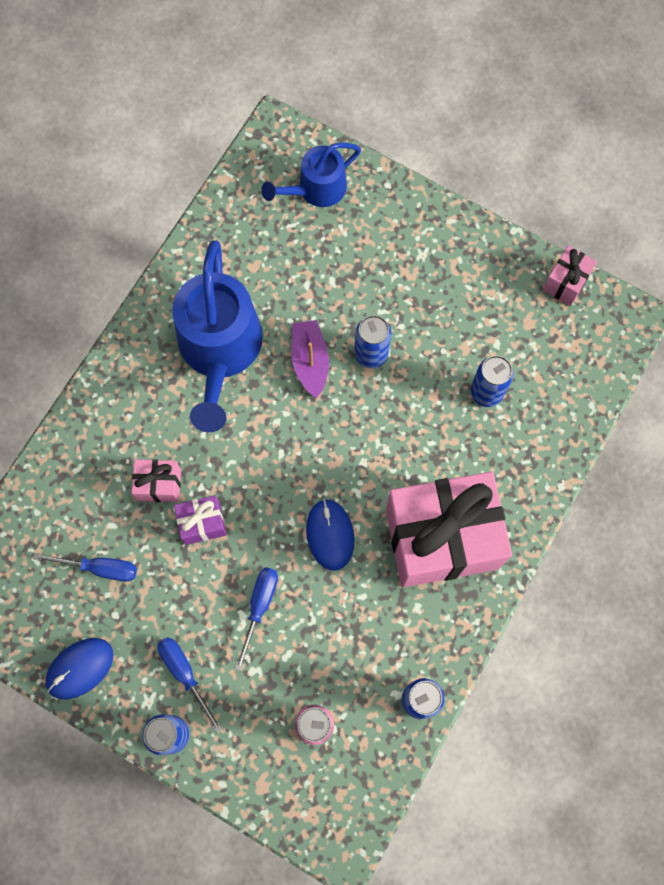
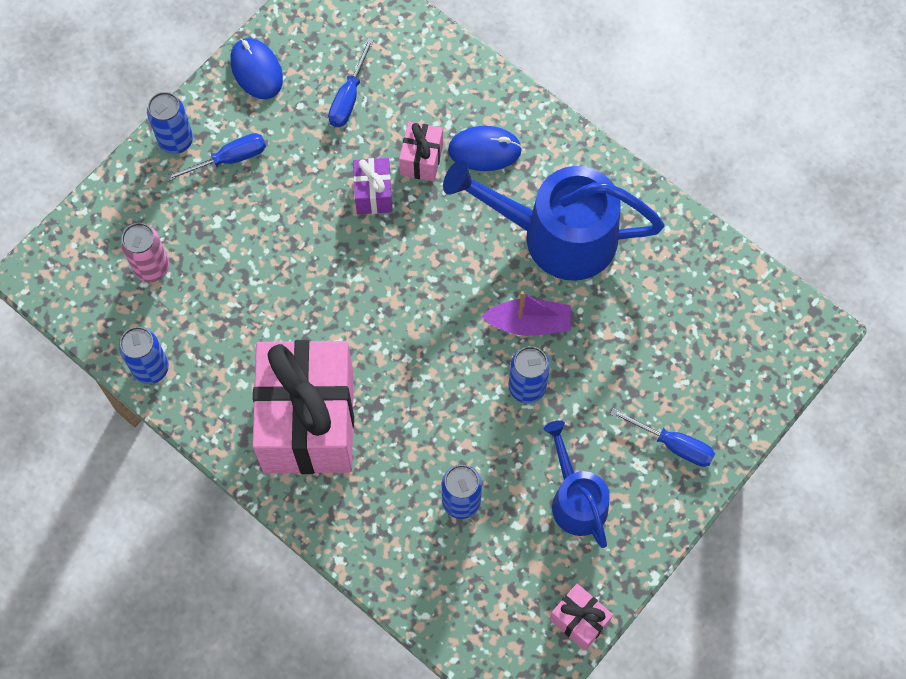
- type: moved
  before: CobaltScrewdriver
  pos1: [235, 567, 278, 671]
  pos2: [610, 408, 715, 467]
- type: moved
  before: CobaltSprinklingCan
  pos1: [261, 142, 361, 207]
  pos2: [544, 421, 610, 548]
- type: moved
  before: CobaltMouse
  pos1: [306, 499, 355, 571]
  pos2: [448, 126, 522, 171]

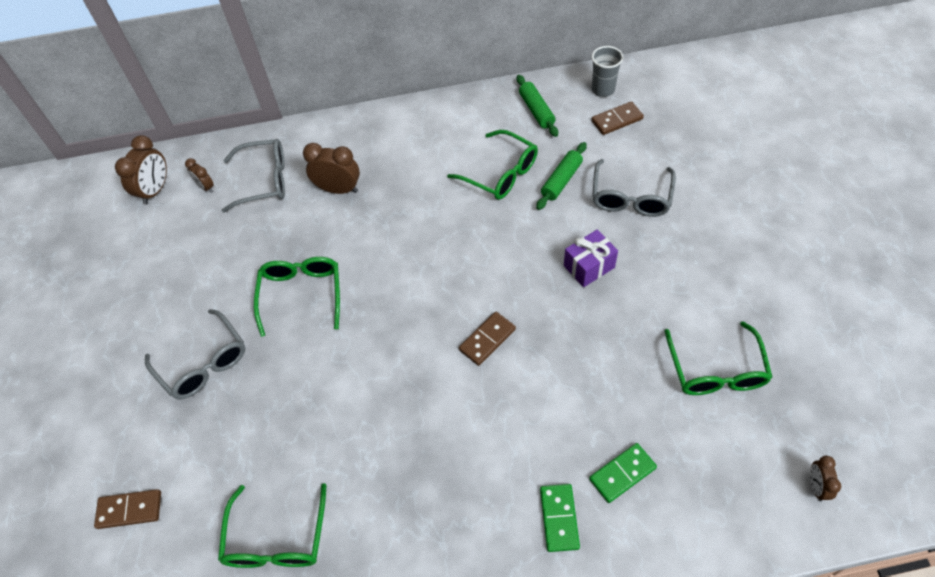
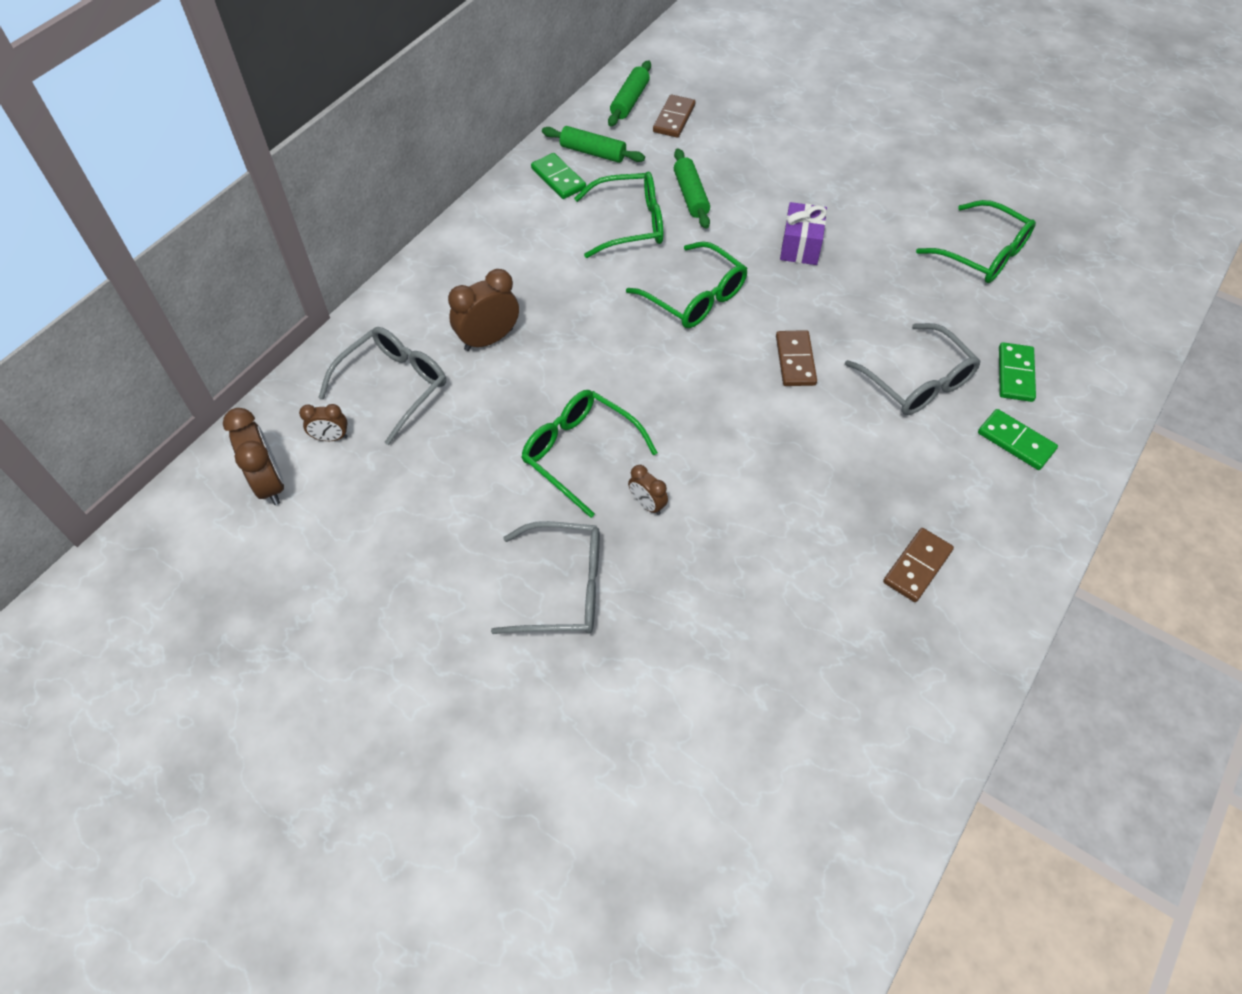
- type: added
  after: LeafGreenDominoTile
  pos2: [531, 153, 586, 199]
- type: moved
  before: DarkBrownDominoTile
  pos1: [94, 489, 161, 529]
  pos2: [883, 528, 954, 602]
- type: moved
  before: LeafGreenEyeglasses
  pos1: [218, 483, 326, 568]
  pos2: [626, 241, 748, 328]
- type: moved
  before: GrayEyeglasses
  pos1: [592, 159, 676, 217]
  pos2: [845, 323, 981, 415]
- type: moved
  before: DarkBrownClock
  pos1: [810, 456, 841, 501]
  pos2: [628, 465, 668, 515]
- type: replaced
  before: GrayTumbler
  after: LeafGreenPastryRoller
  pos1: [592, 46, 623, 97]
  pos2: [608, 60, 651, 127]

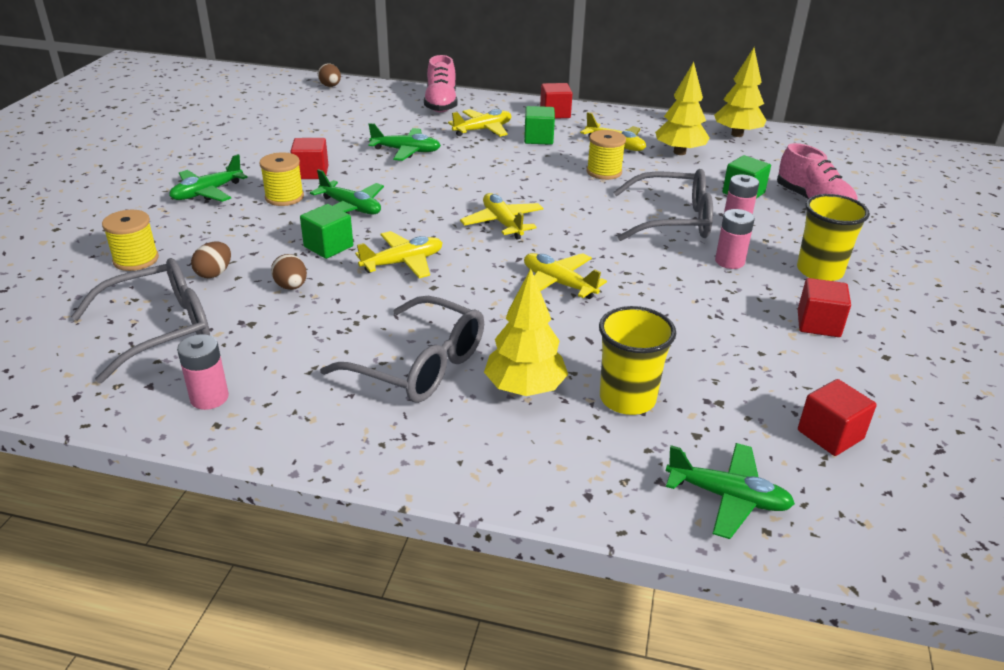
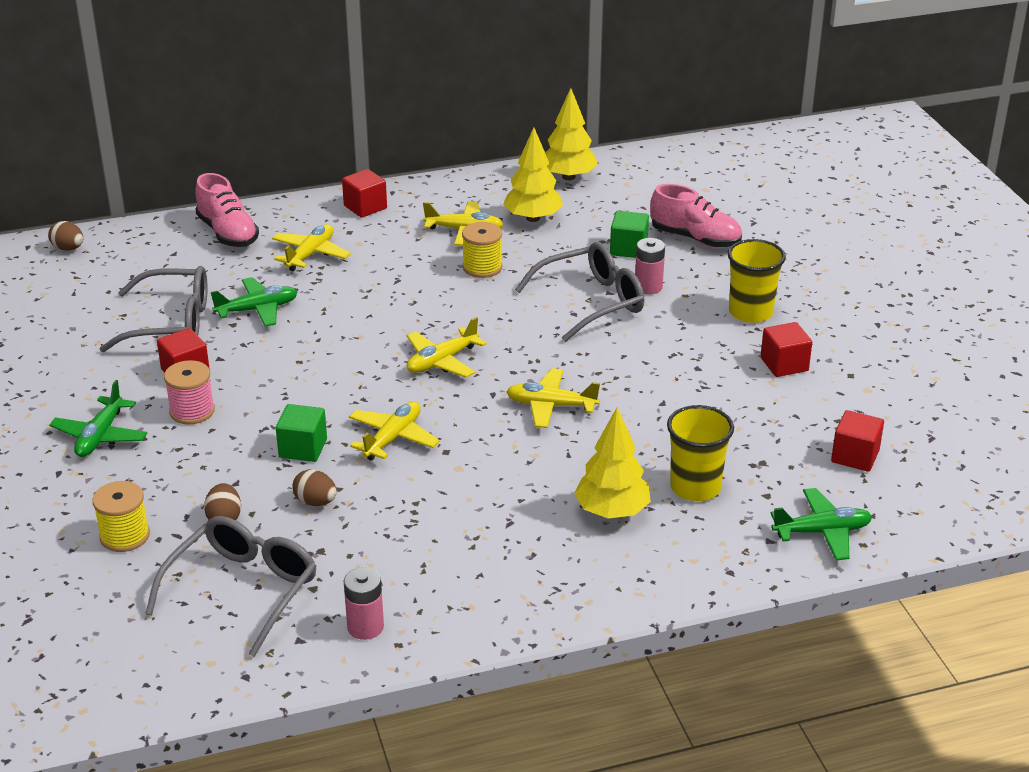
- type: removed
  before: LeafGreenToyPlane
  pos1: [310, 169, 384, 214]
- type: removed
  before: LeafGreenBlock
  pos1: [524, 106, 555, 145]
- type: removed
  before: RosyBattery
  pos1: [715, 209, 755, 269]
- type: moved
  before: GrayEyeglasses
  pos1: [320, 296, 484, 403]
  pos2: [100, 266, 208, 352]
- type: recoloured
  before: BrightYellowSpool
  after: RosySpool
  pos1: [259, 152, 304, 206]
  pos2: [164, 360, 215, 424]
- type: turned
  before: BrightYellowToyPlane
  pos1: [460, 193, 544, 240]
  pos2: [407, 317, 487, 378]
  turn: -75

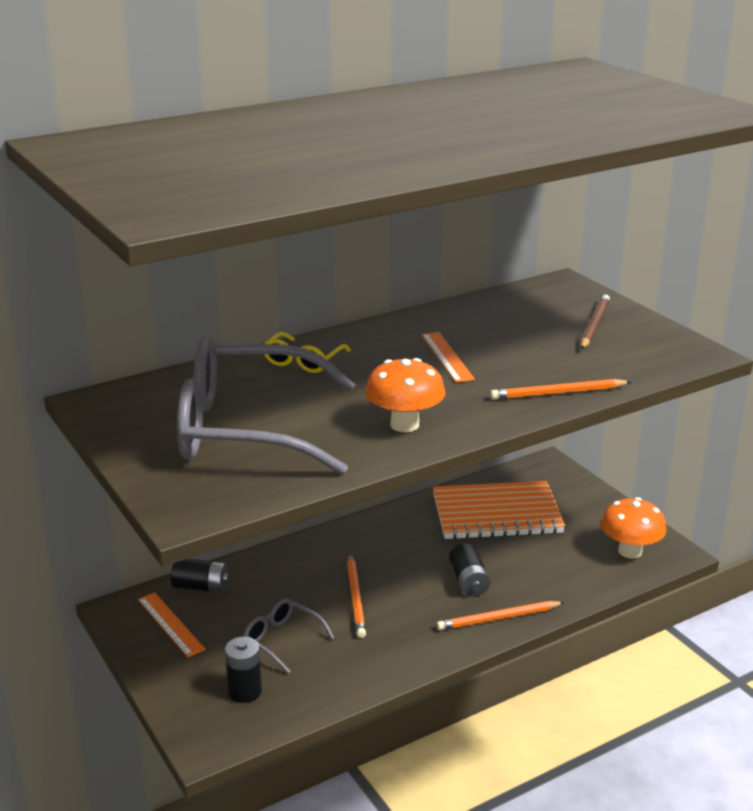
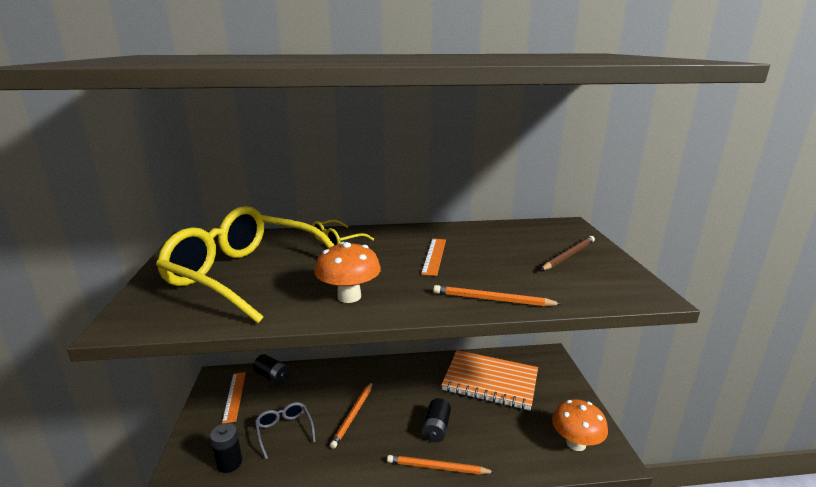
- type: recoloured
  before: GrayEyeglasses
  after: BrightYellowEyeglasses
  pos1: [177, 336, 356, 475]
  pos2: [156, 206, 335, 323]

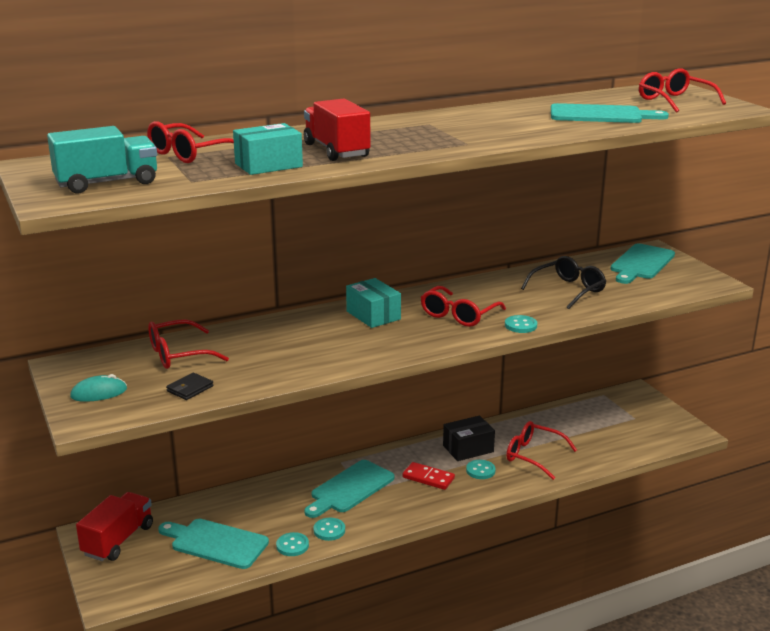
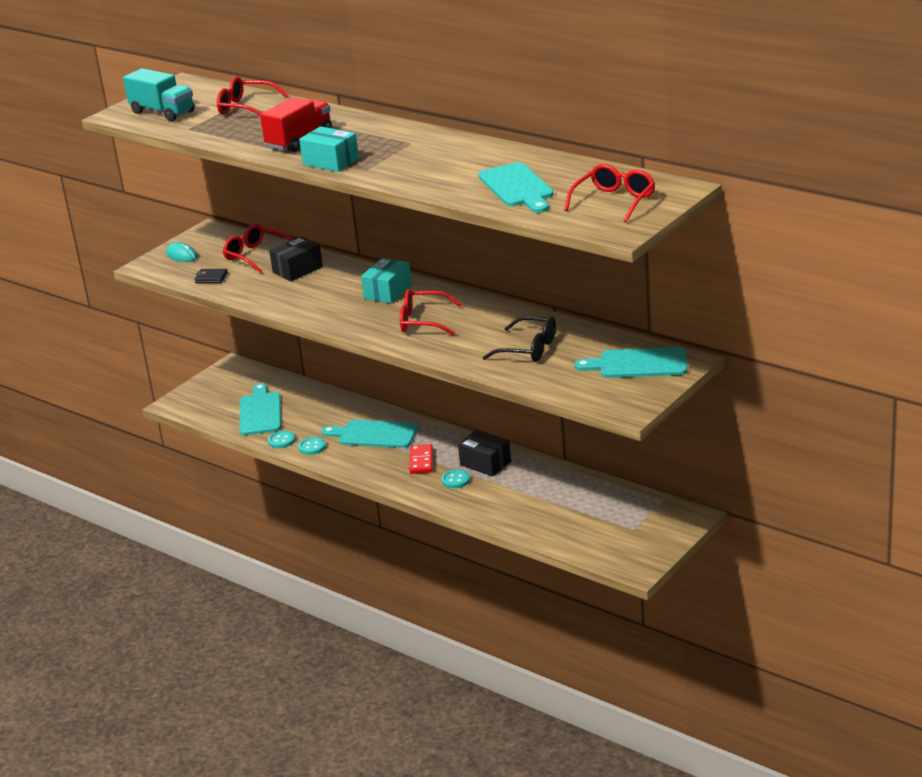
- type: removed
  before: CrimsonLorry
  pos1: [76, 492, 153, 561]
- type: removed
  before: TealSewingButton
  pos1: [505, 315, 537, 333]
- type: removed
  before: CrimsonEyeglasses
  pos1: [506, 421, 577, 480]
- type: added
  after: BlackPackage
  pos2: [269, 236, 323, 281]
- type: moved
  before: TealPackage
  pos1: [233, 123, 303, 175]
  pos2: [299, 126, 359, 172]

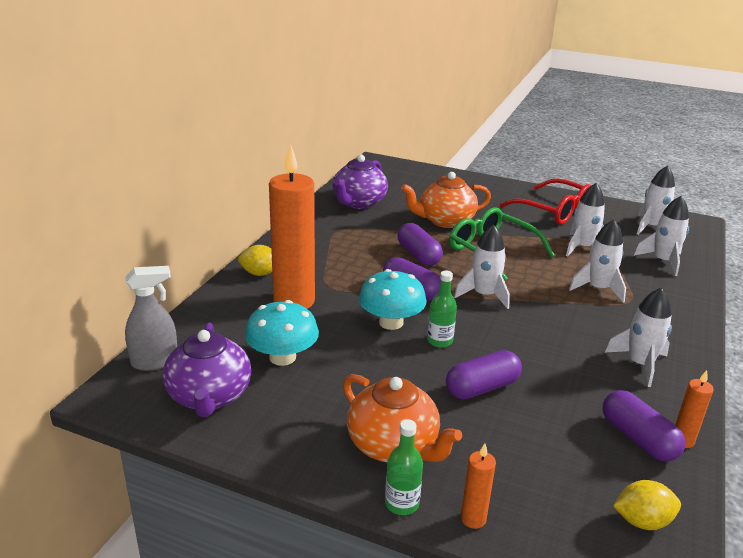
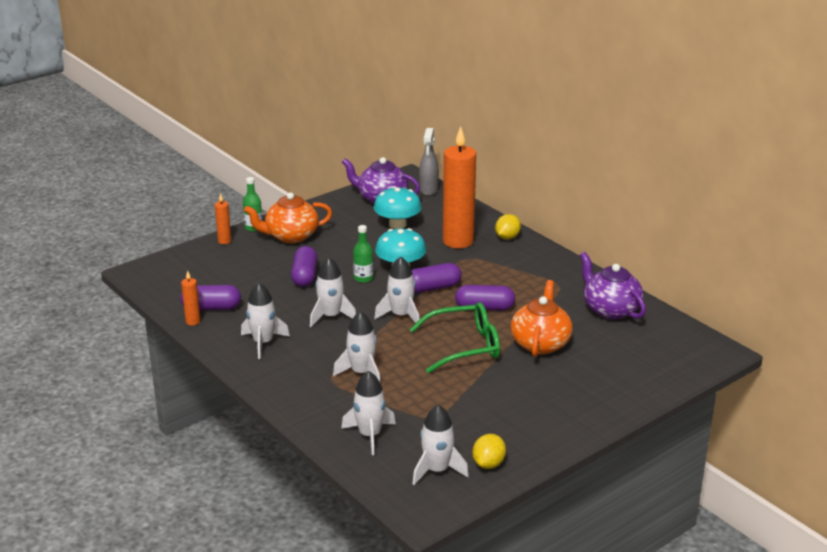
- type: removed
  before: CrimsonEyeglasses
  pos1: [499, 178, 592, 225]
- type: moved
  before: SnowWhiteRocket
  pos1: [566, 183, 605, 256]
  pos2: [310, 257, 356, 327]
- type: moved
  before: BrightYellowToyLemon
  pos1: [613, 480, 681, 530]
  pos2: [472, 434, 506, 469]

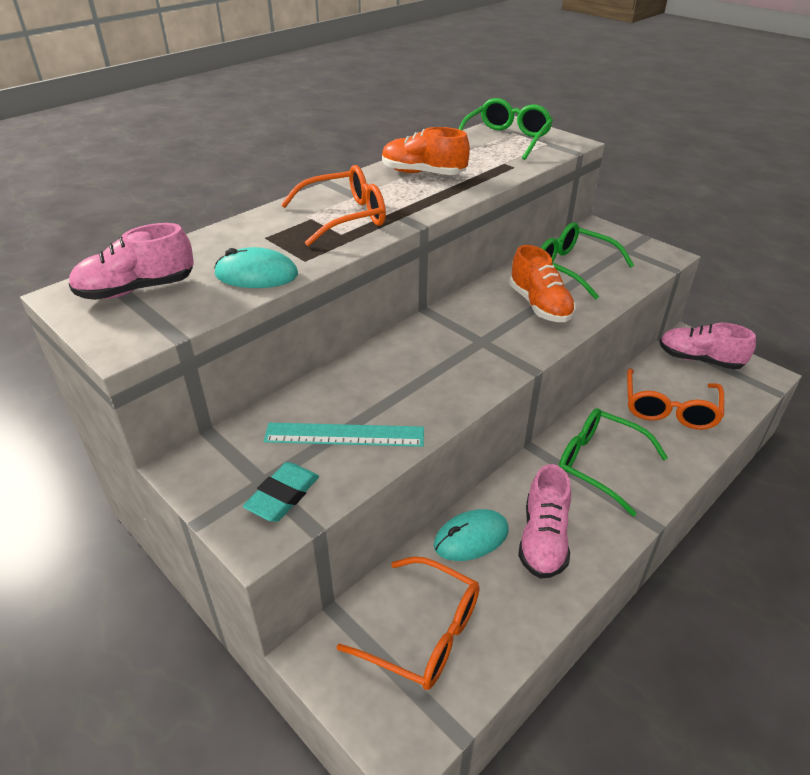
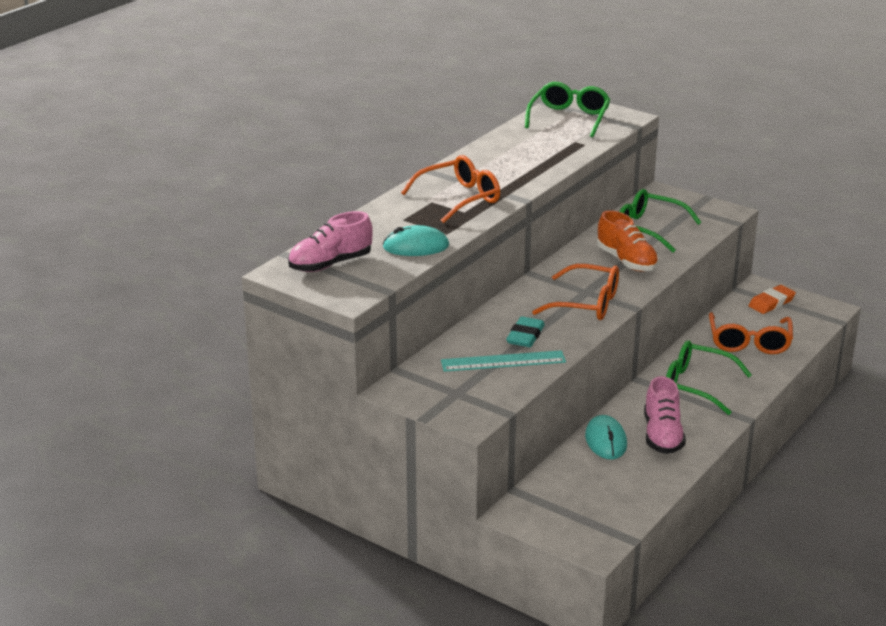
- type: removed
  before: BrightOrangeSneaker
  pos1: [382, 127, 470, 175]
- type: moved
  before: TealEraser
  pos1: [243, 462, 319, 522]
  pos2: [506, 316, 545, 347]
- type: moved
  before: BrightOrangeEyeglasses
  pos1: [337, 556, 480, 690]
  pos2: [532, 264, 619, 320]
- type: replaced
  before: RosySneaker
  after: BrightOrangeEraser
  pos1: [659, 323, 756, 370]
  pos2: [748, 285, 796, 314]
- type: turned
  before: TealMouse
  pos1: [434, 509, 509, 561]
  pos2: [585, 415, 627, 459]
  turn: -60

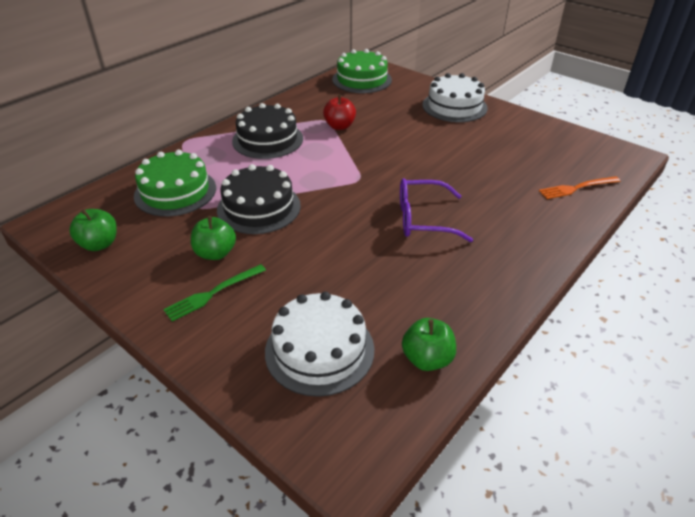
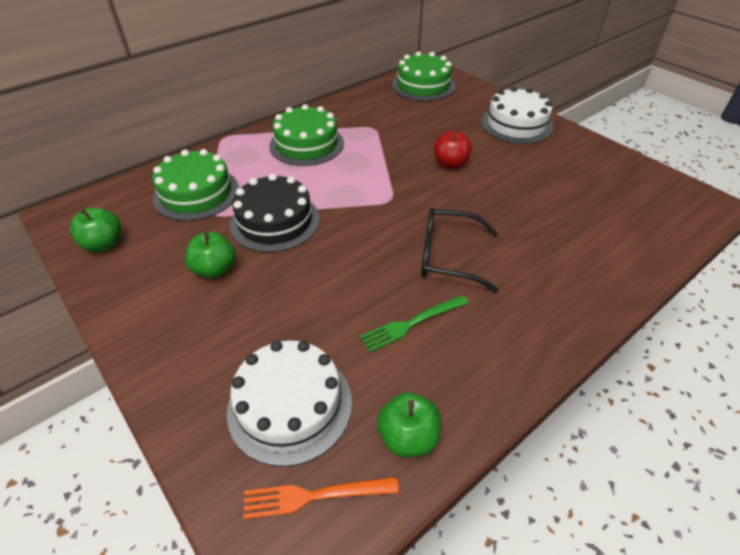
- type: moved
  before: LeafGreenDinnerFork
  pos1: [163, 264, 266, 322]
  pos2: [360, 295, 468, 352]
- type: moved
  before: CrimsonAppleFruit
  pos1: [323, 95, 356, 130]
  pos2: [433, 128, 472, 169]
- type: moved
  before: BrightOrangeDinnerFork
  pos1: [539, 176, 621, 199]
  pos2: [243, 477, 399, 519]
- type: recoloured
  before: BlackLayerCake
  after: LeafGreenLayerCake
  pos1: [232, 103, 303, 159]
  pos2: [269, 104, 344, 166]
- type: recoloured
  before: VioletEyeglasses
  after: BlackEyeglasses
  pos1: [400, 178, 473, 242]
  pos2: [421, 208, 499, 292]

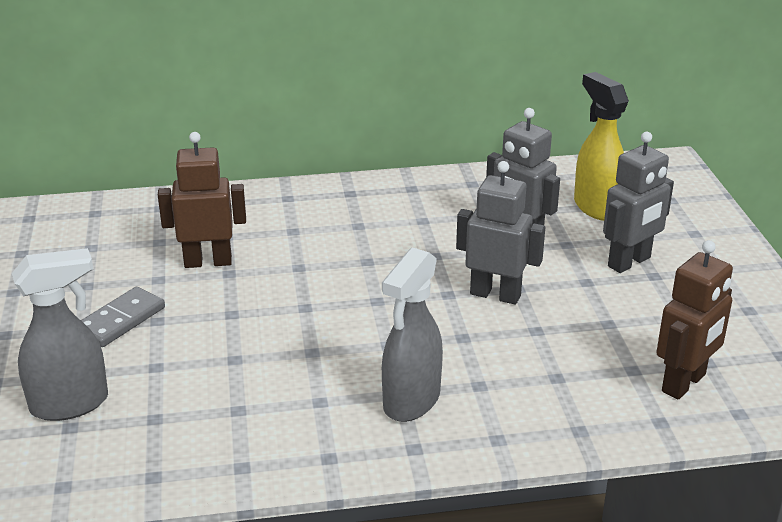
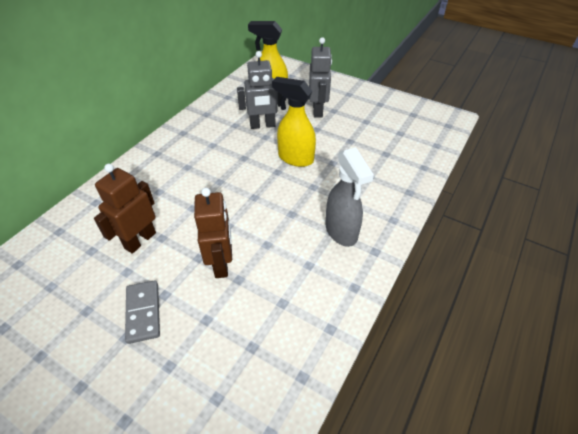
- type: removed
  before: GraySprayBottle
  pos1: [12, 248, 108, 421]
- type: moved
  before: DarkBrownToyRobot
  pos1: [657, 240, 733, 399]
  pos2: [194, 188, 232, 278]
- type: replaced
  before: GrayToyRobot
  after: BrightYellowSprayBottle
  pos1: [456, 161, 545, 304]
  pos2: [272, 77, 316, 167]

